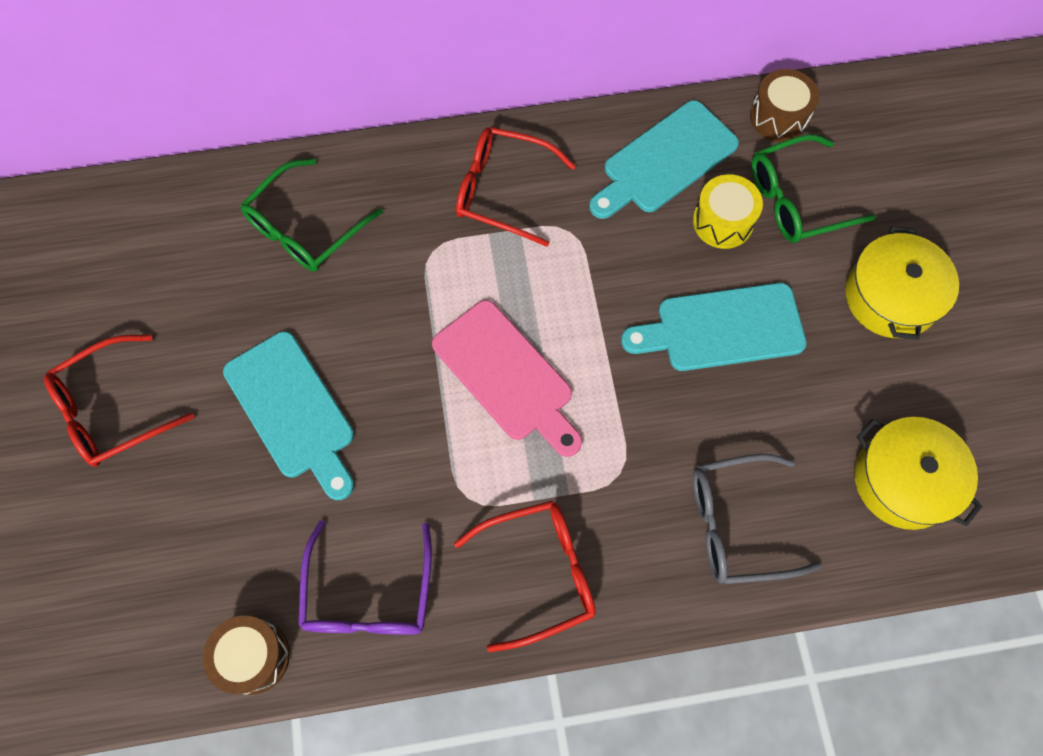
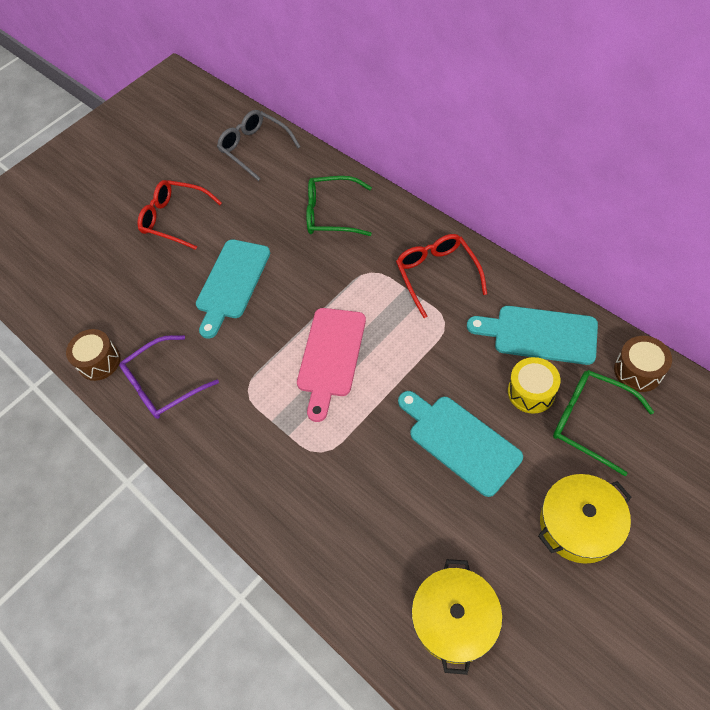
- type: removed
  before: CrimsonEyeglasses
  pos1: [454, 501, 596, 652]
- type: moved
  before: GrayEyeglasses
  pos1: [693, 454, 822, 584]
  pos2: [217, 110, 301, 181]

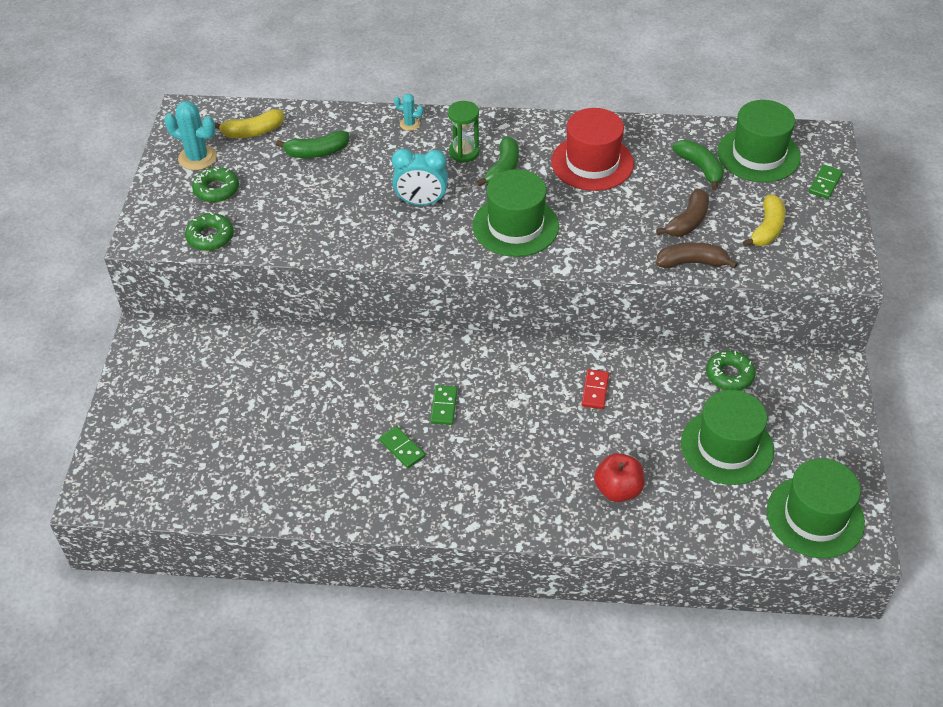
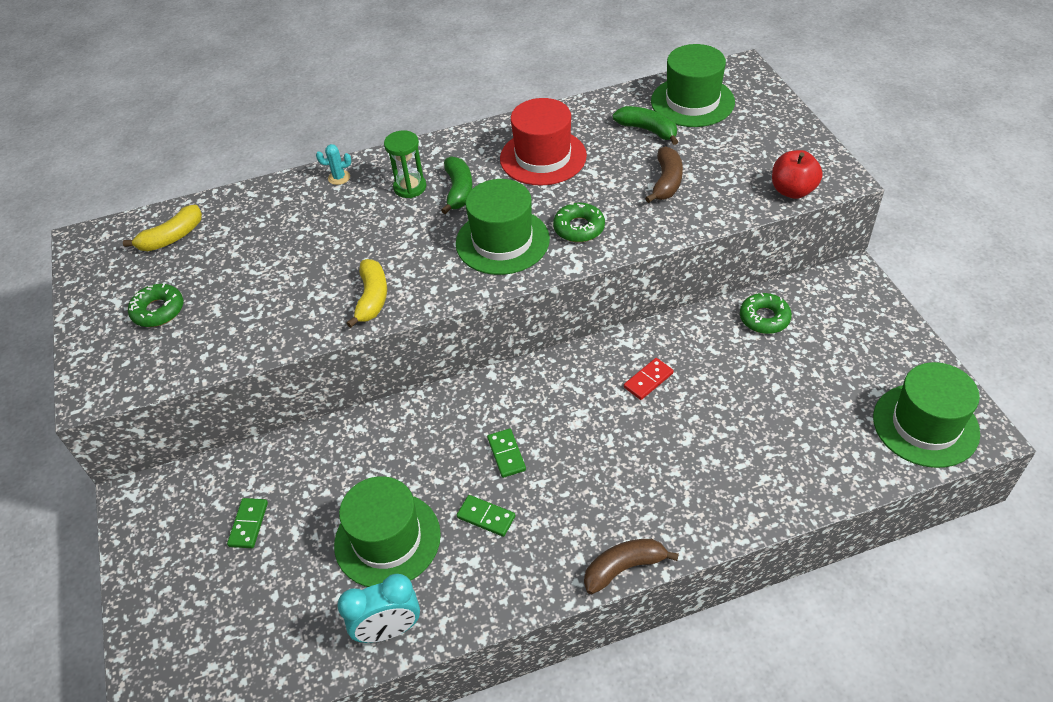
- type: removed
  before: TealSaguaroCactus
  pos1: [164, 101, 217, 170]
- type: removed
  before: LeafGreenBanana
  pos1: [276, 130, 349, 158]
- type: moved
  before: LeafGreenGlazedDonut
  pos1: [185, 212, 234, 251]
  pos2: [553, 203, 605, 242]
- type: moved
  before: TealClock
  pos1: [392, 148, 448, 206]
  pos2: [337, 574, 420, 643]
- type: moved
  before: CrimsonAppleFruit
  pos1: [594, 453, 644, 502]
  pos2: [772, 150, 823, 199]
- type: moved
  before: DarkBrownBanana
  pos1: [656, 242, 738, 269]
  pos2: [584, 539, 679, 594]
- type: moved
  before: LeafGreenTallHat
  pos1: [681, 390, 774, 485]
  pos2: [334, 476, 441, 587]
- type: moved
  before: BrightYellowBanana
  pos1: [743, 194, 785, 247]
  pos2: [346, 259, 387, 328]
- type: moved
  before: LeafGreenDominoTile
  pos1: [809, 165, 843, 199]
  pos2: [227, 498, 268, 548]
- type: turned
  before: CrimsonDominoTile
  pos1: [582, 369, 609, 409]
  pos2: [624, 358, 673, 400]
  turn: 60

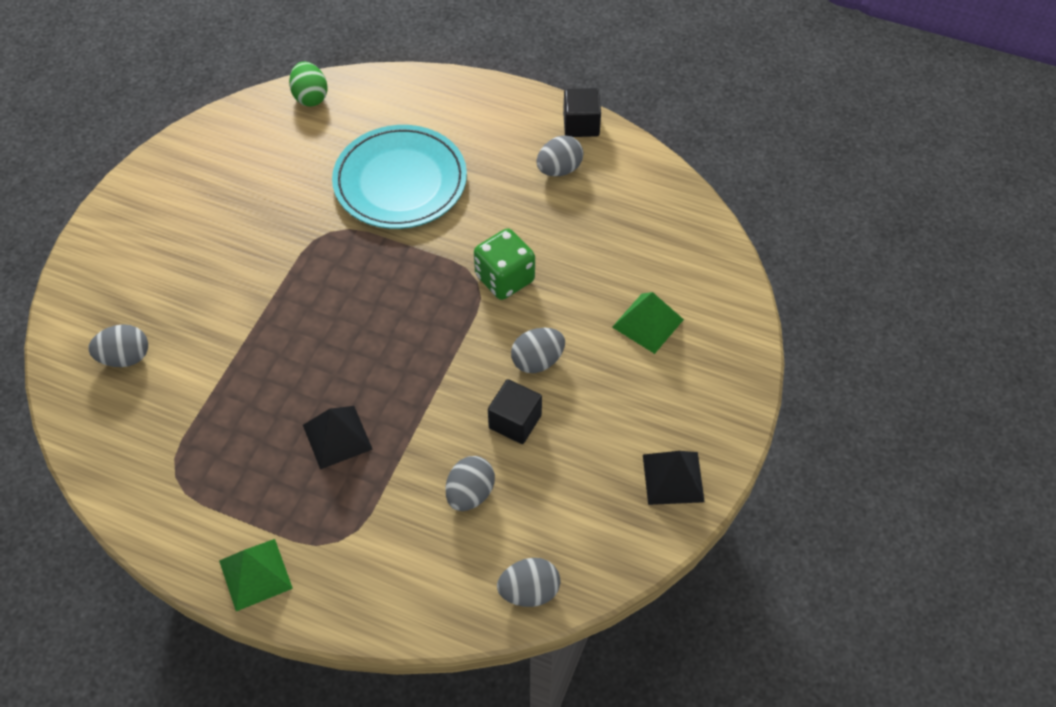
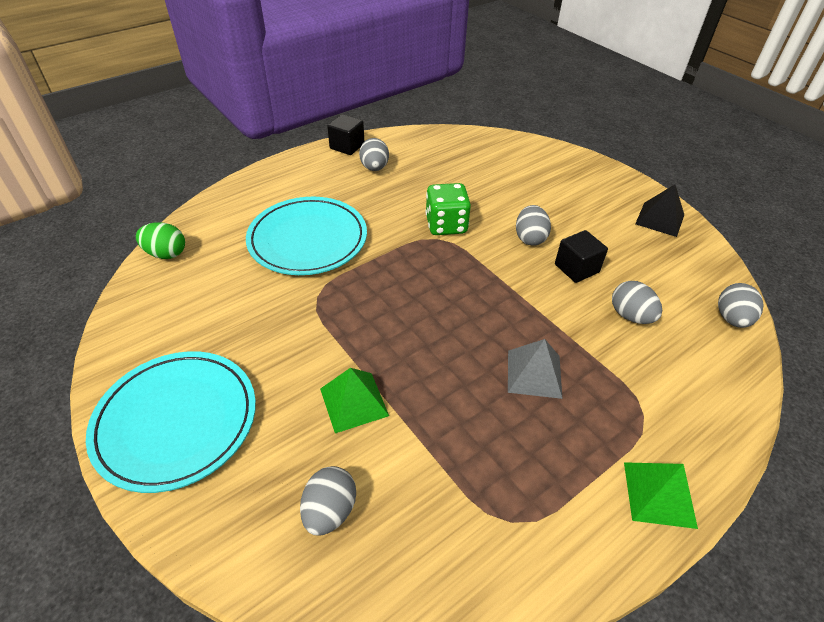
- type: added
  after: TealDinnerPlate
  pos2: [86, 351, 256, 493]
- type: moved
  before: LeafGreenSolidPyramid
  pos1: [612, 292, 684, 354]
  pos2: [320, 368, 389, 433]
- type: recoloured
  before: BlackSolidPyramid
  after: GraySolidPyramid
  pos1: [303, 406, 373, 469]
  pos2: [508, 339, 562, 399]

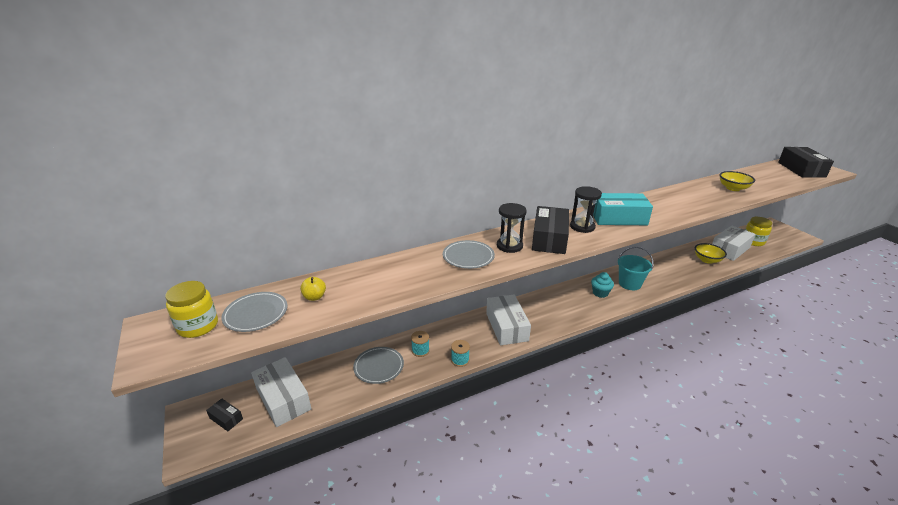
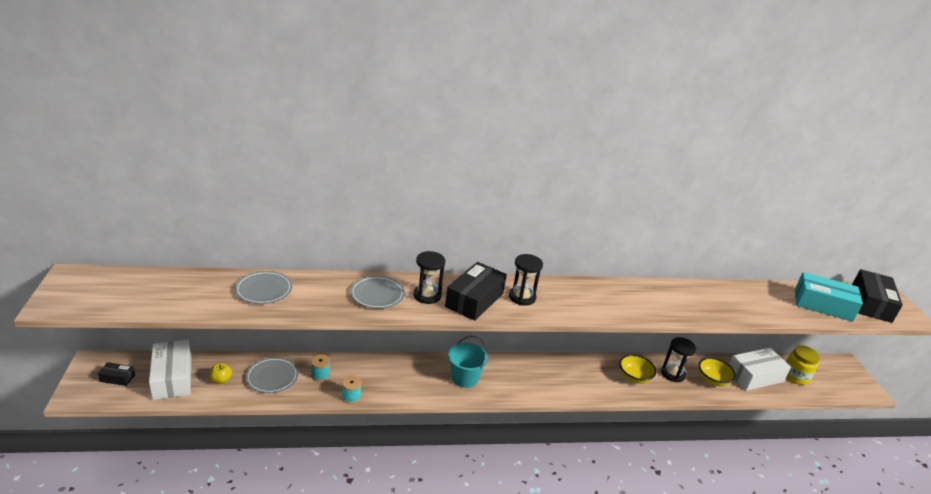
- type: removed
  before: BrightYellowJamJar
  pos1: [165, 281, 218, 338]
- type: removed
  before: SnowWhitePackage
  pos1: [486, 295, 531, 345]
- type: removed
  before: TealMuffin
  pos1: [591, 272, 614, 298]
- type: added
  after: BlackSandTimer
  pos2: [661, 337, 696, 382]
- type: moved
  before: GrayDinnerPlate
  pos1: [221, 292, 288, 332]
  pos2: [235, 271, 292, 304]
- type: moved
  before: BrightYellowAppleFruit
  pos1: [300, 277, 326, 301]
  pos2: [210, 363, 232, 384]
- type: moved
  before: TealPackage
  pos1: [593, 193, 653, 225]
  pos2: [795, 272, 863, 322]
- type: moved
  before: TealSandBucket
  pos1: [618, 247, 654, 290]
  pos2: [448, 335, 488, 388]
- type: moved
  before: BrightYellowDeepDish
  pos1: [720, 171, 755, 191]
  pos2: [619, 354, 657, 384]
- type: turned
  before: BlackPackage
  pos1: [206, 399, 243, 431]
  pos2: [98, 362, 135, 386]
  turn: -45

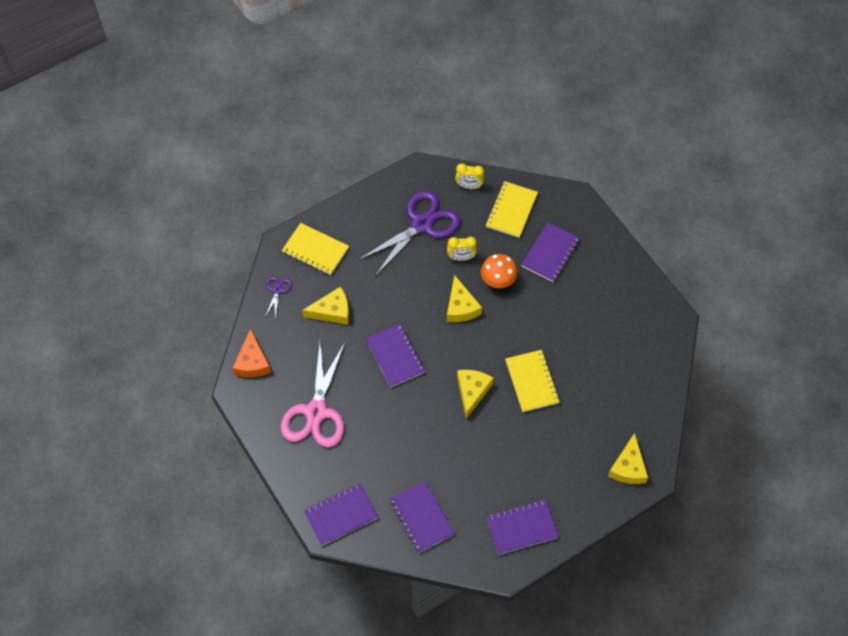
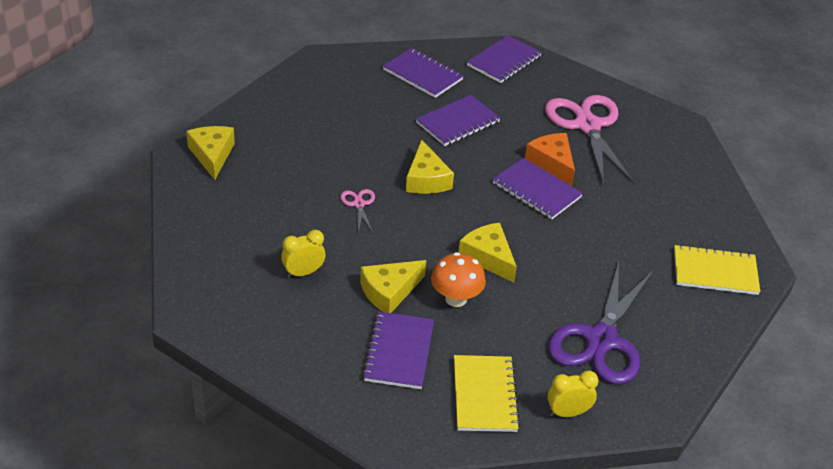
- type: removed
  before: VioletPairOfScissors
  pos1: [265, 276, 292, 320]
- type: moved
  before: BrightOrangeCheeseWedge
  pos1: [232, 329, 271, 377]
  pos2: [525, 133, 575, 186]
- type: moved
  before: BrightYellowCheeseWedge
  pos1: [302, 287, 349, 325]
  pos2: [360, 260, 426, 313]
- type: moved
  before: BrightYellowClock
  pos1: [447, 237, 477, 261]
  pos2: [281, 230, 326, 278]
- type: moved
  before: VioletNotepad
  pos1: [486, 500, 559, 555]
  pos2: [416, 95, 500, 146]
- type: replaced
  before: BrightYellowNotepad
  after: RosyPairOfScissors
  pos1: [505, 350, 560, 412]
  pos2: [340, 189, 375, 233]

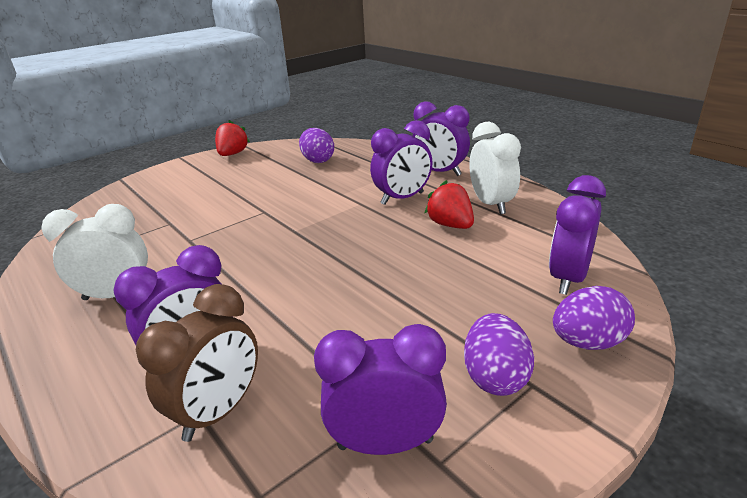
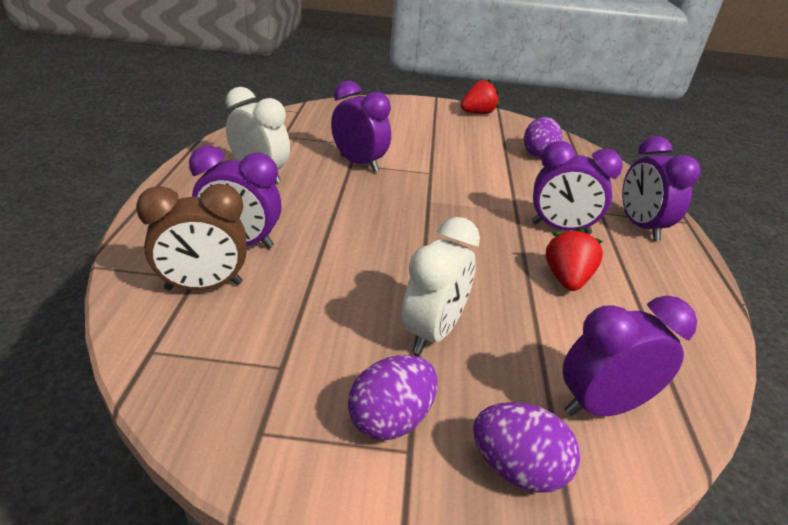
- type: moved
  before: VioletClock
  pos1: [314, 324, 447, 455]
  pos2: [331, 81, 391, 172]
- type: moved
  before: SnowWhiteClock
  pos1: [469, 122, 521, 214]
  pos2: [401, 217, 480, 354]

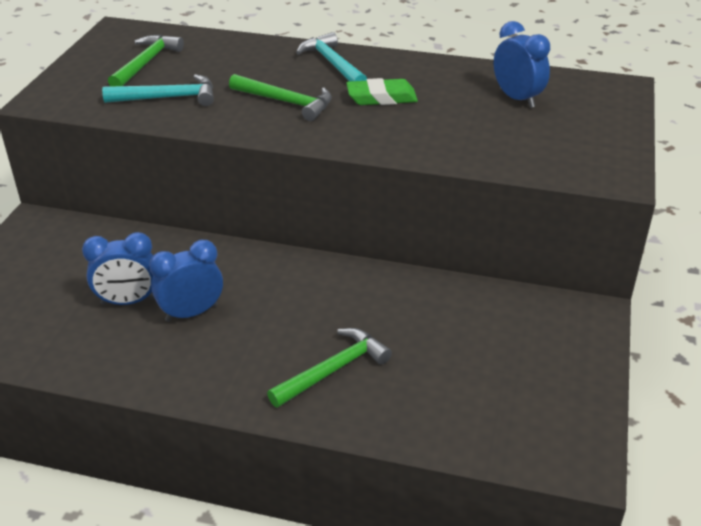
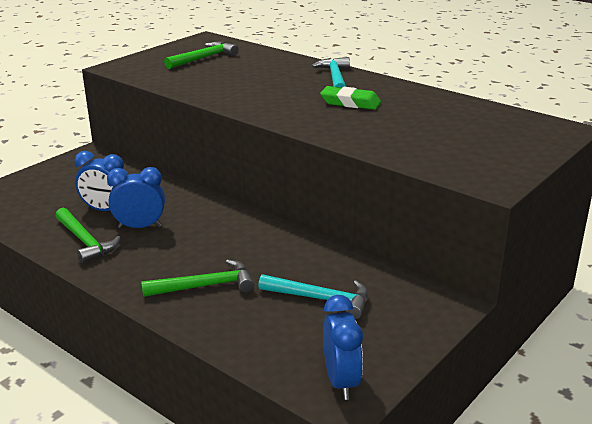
- type: moved
  before: TealCarpenter'sHammer
  pos1: [102, 74, 214, 106]
  pos2: [258, 274, 368, 319]
- type: moved
  before: LeafGreenCarpenter'sHammer
  pos1: [229, 74, 332, 121]
  pos2: [55, 208, 120, 264]
- type: moved
  before: CobaltClock
  pos1: [494, 21, 550, 108]
  pos2: [323, 295, 363, 400]

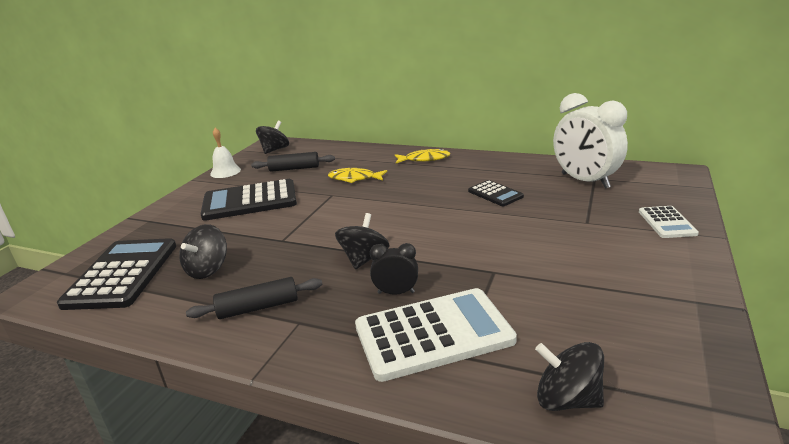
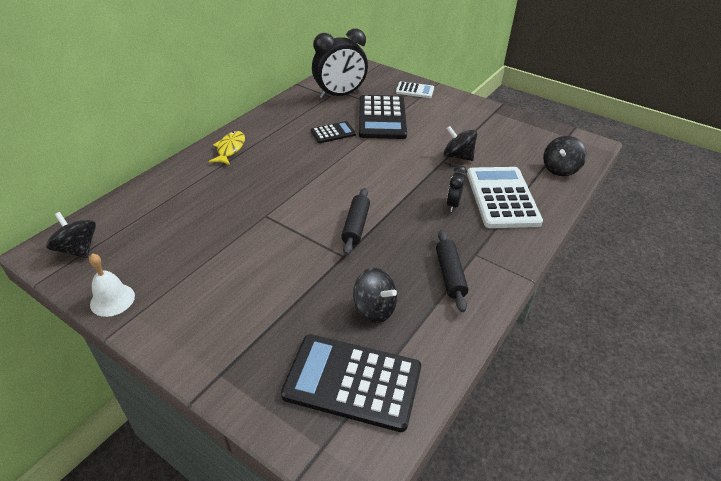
- type: removed
  before: BrightYellowFish
  pos1: [328, 168, 387, 183]
- type: moved
  before: BlackCalculator
  pos1: [201, 179, 297, 221]
  pos2: [359, 95, 407, 139]
- type: moved
  before: BlackPastryRoller
  pos1: [251, 152, 335, 172]
  pos2: [341, 188, 370, 255]
- type: moved
  before: BlackWhirligig
  pos1: [335, 213, 390, 269]
  pos2: [444, 126, 477, 161]
- type: recoloured
  before: SnowWhiteClock
  after: BlackClock
  pos1: [553, 93, 628, 189]
  pos2: [312, 28, 368, 99]

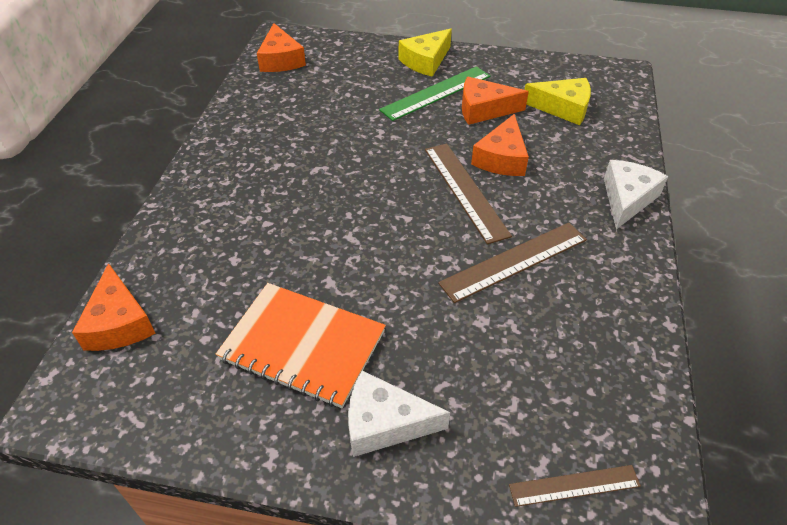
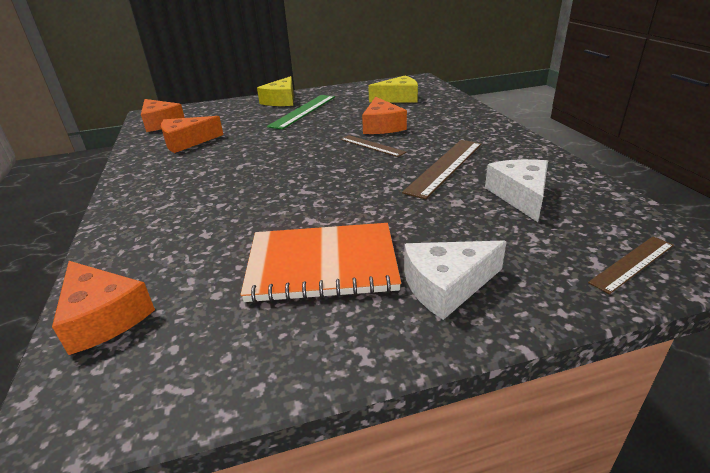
- type: moved
  before: BrightOrangeCheeseWedge
  pos1: [462, 77, 529, 125]
  pos2: [161, 116, 224, 153]
- type: moved
  before: SnowWhiteCheeseWedge
  pos1: [604, 160, 668, 229]
  pos2: [485, 159, 548, 222]
- type: resized
  before: DarkBrownStraightedge
  pos1: [425, 143, 512, 244]
  pos2: [341, 135, 406, 157]
  scale: 0.61

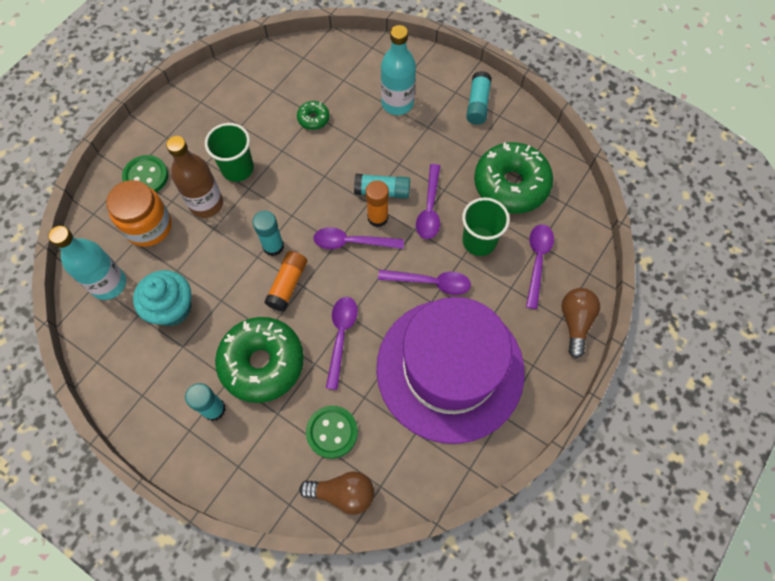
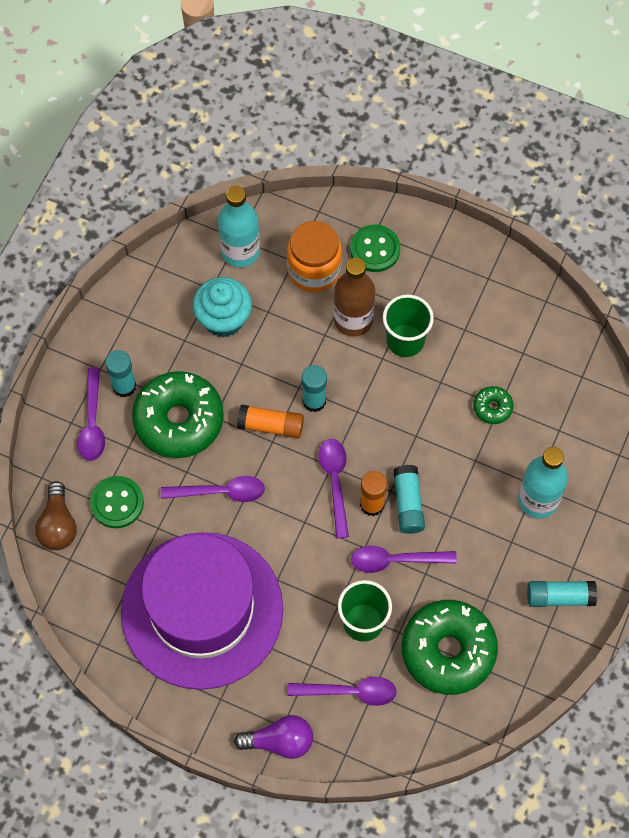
- type: moved
  before: VioletSpoon
  pos1: [378, 270, 471, 295]
  pos2: [77, 367, 105, 461]
- type: recoloured
  before: DarkBrownBulb
  after: VioletBulb
  pos1: [561, 288, 600, 358]
  pos2: [234, 715, 313, 759]

